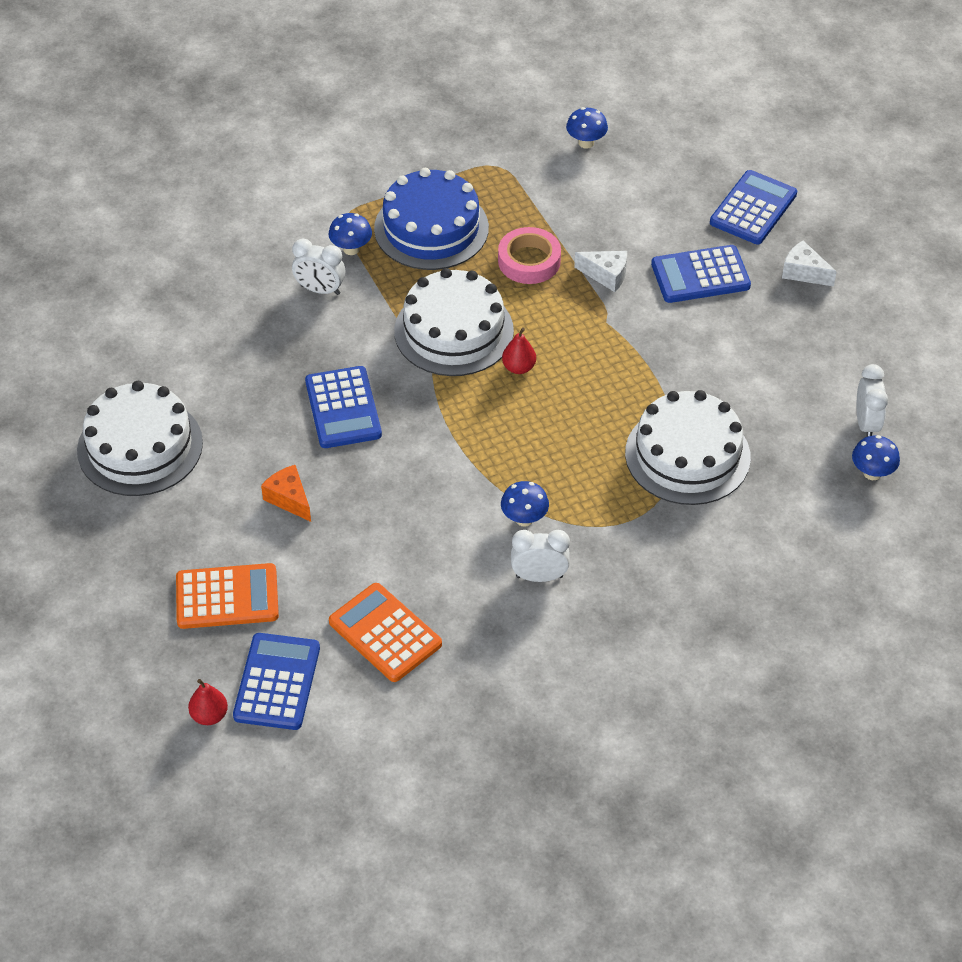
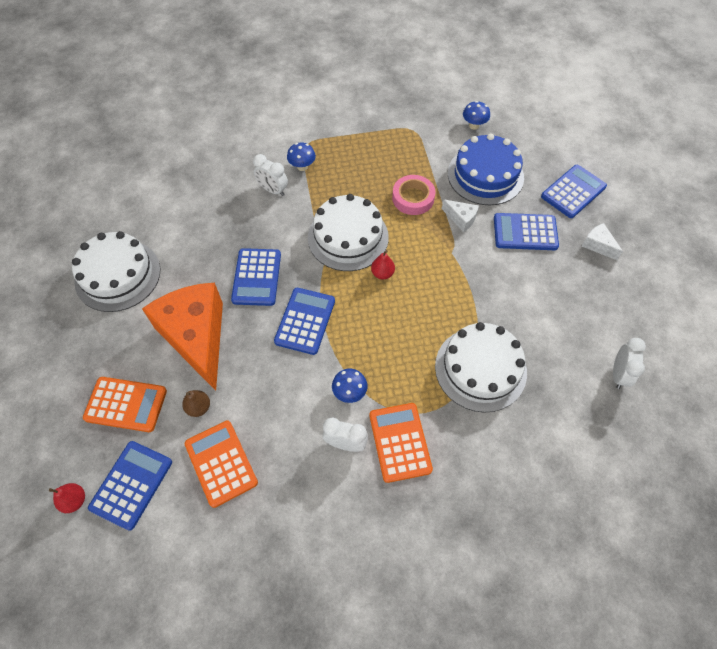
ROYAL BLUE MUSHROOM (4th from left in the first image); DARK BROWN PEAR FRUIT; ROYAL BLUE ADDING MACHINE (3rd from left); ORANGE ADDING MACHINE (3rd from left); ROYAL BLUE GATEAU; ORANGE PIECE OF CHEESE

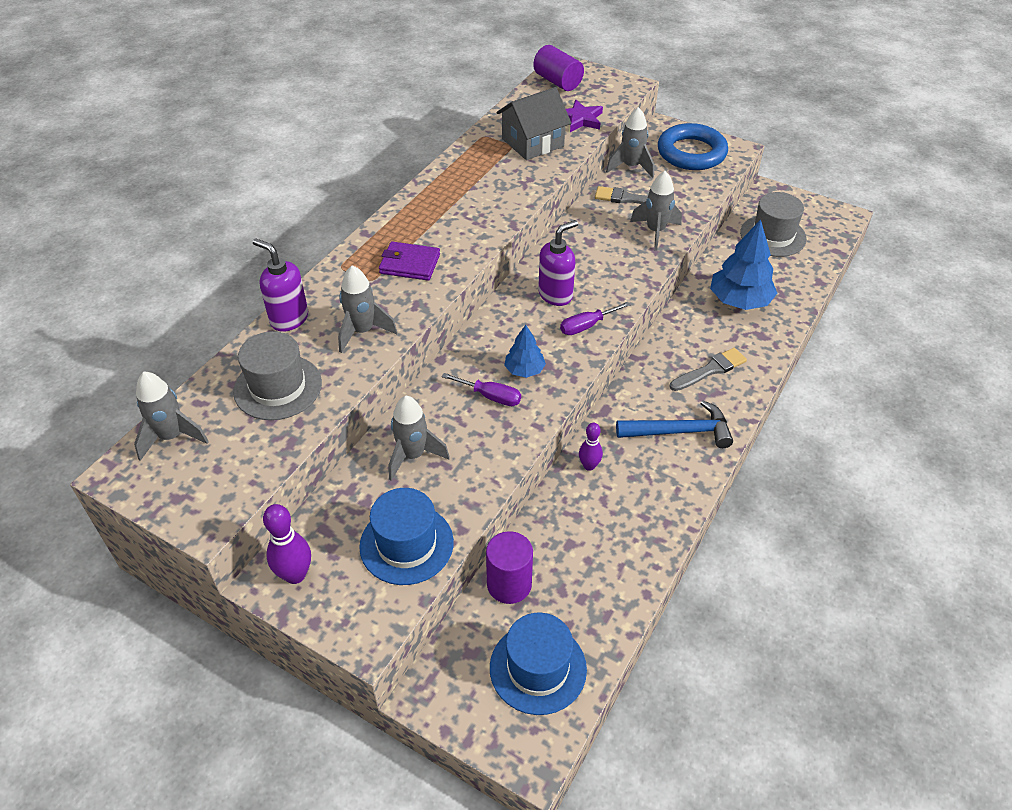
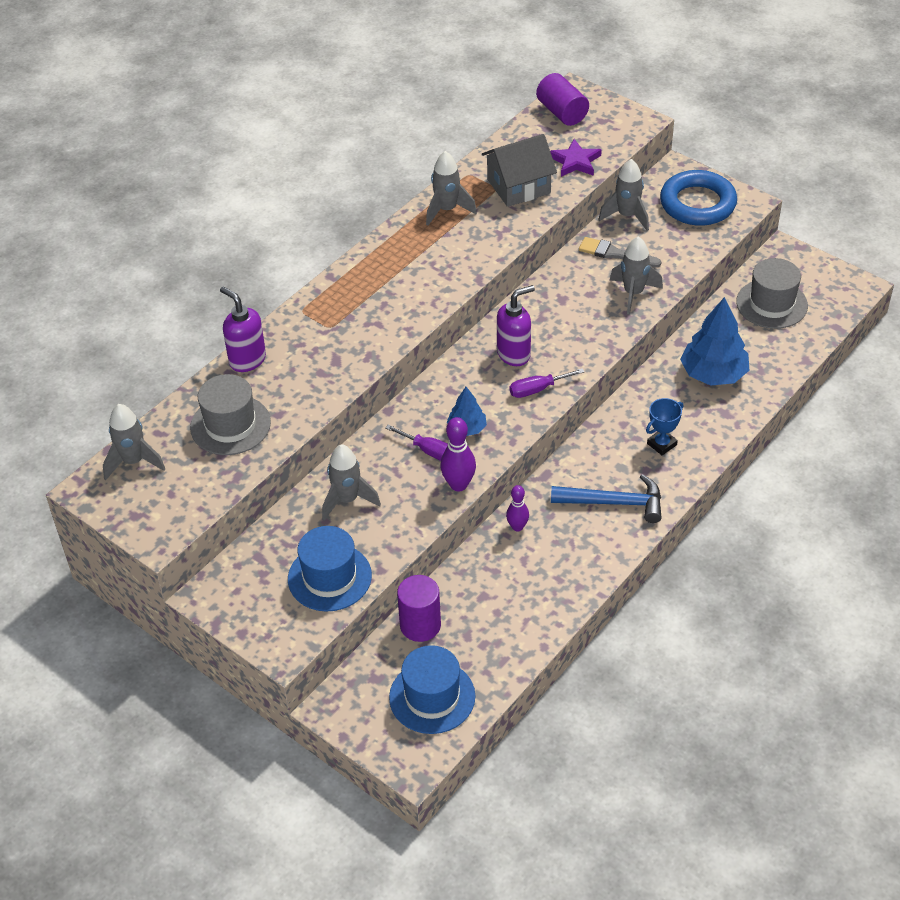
PURPLE CARD WALLET; PURPLE TENPIN (1st from left); GRAY SPACESHIP (3rd from left); ROYAL BLUE TROPHY

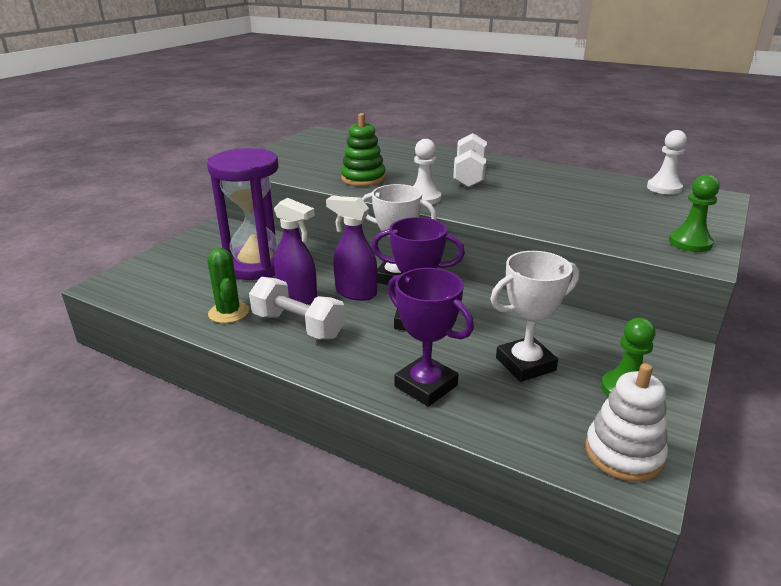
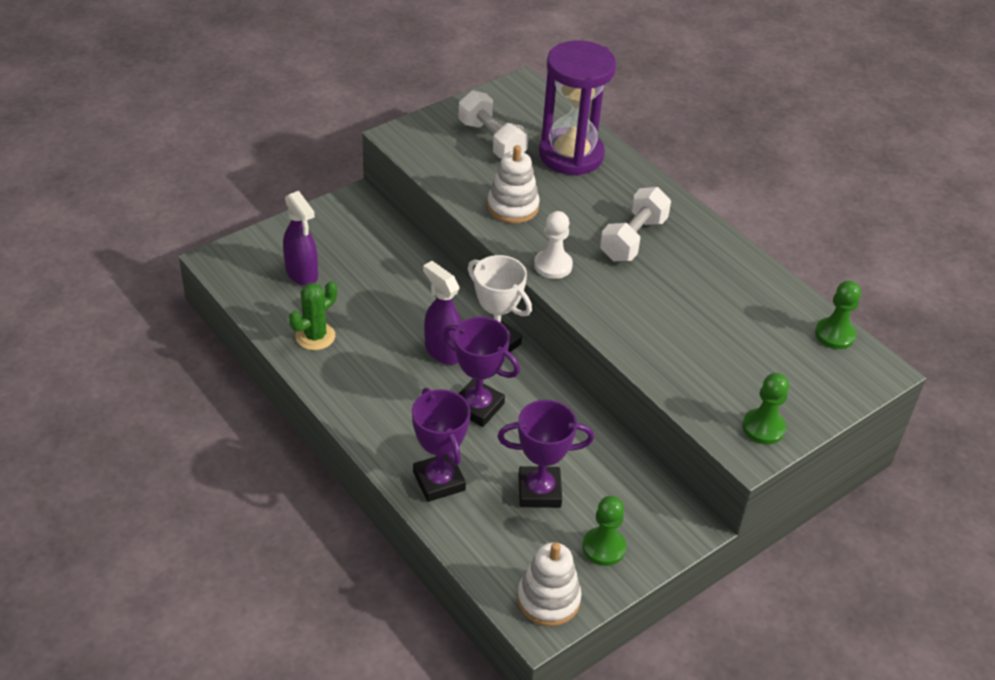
PURPLE HOURGLASS; SNOW-WHITE FREE WEIGHT (1st from left); PURPLE SPRAY CLEANER (1st from left); SNOW-WHITE STACKING RINGS (1st from left); PURPLE TROPHY (3rd from left); GREEN CHESS PAWN (3rd from left); GREEN PRICKLY PLANT

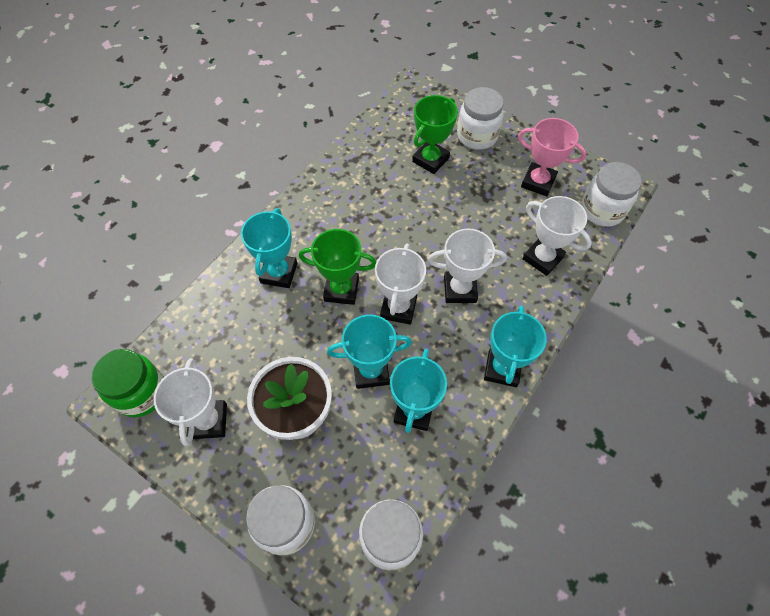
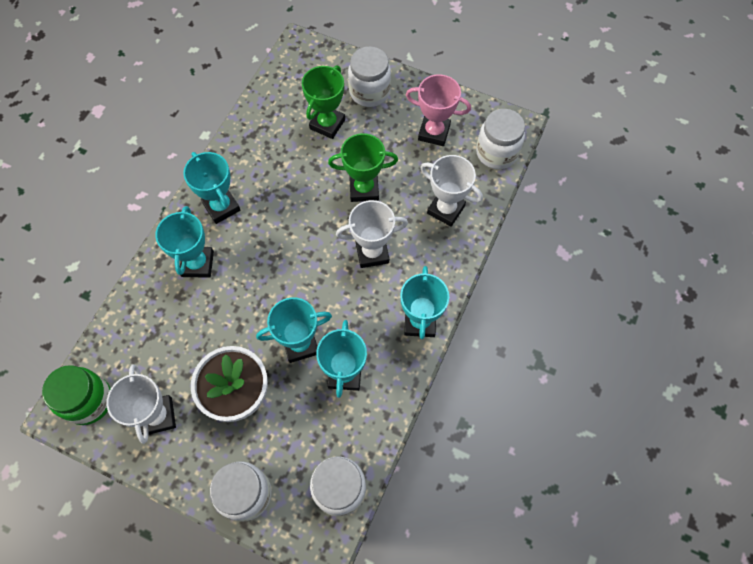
SNOW-WHITE TROPHY (2nd from left in the first image); AQUA TROPHY (2nd from left); GREEN TROPHY (2nd from left)

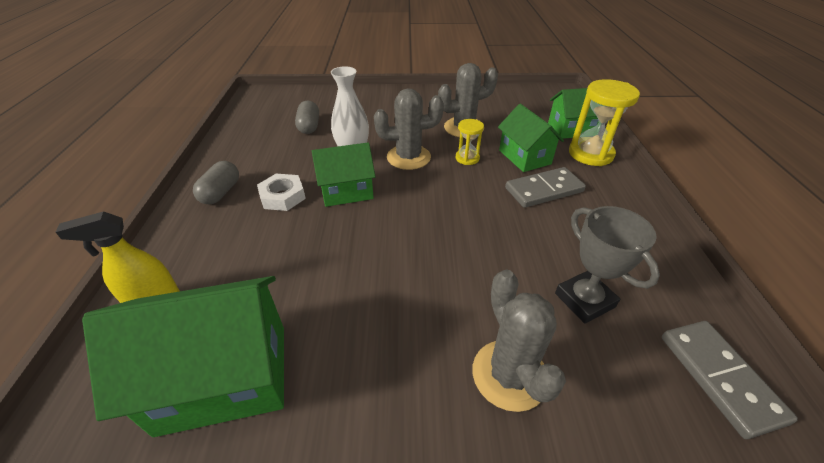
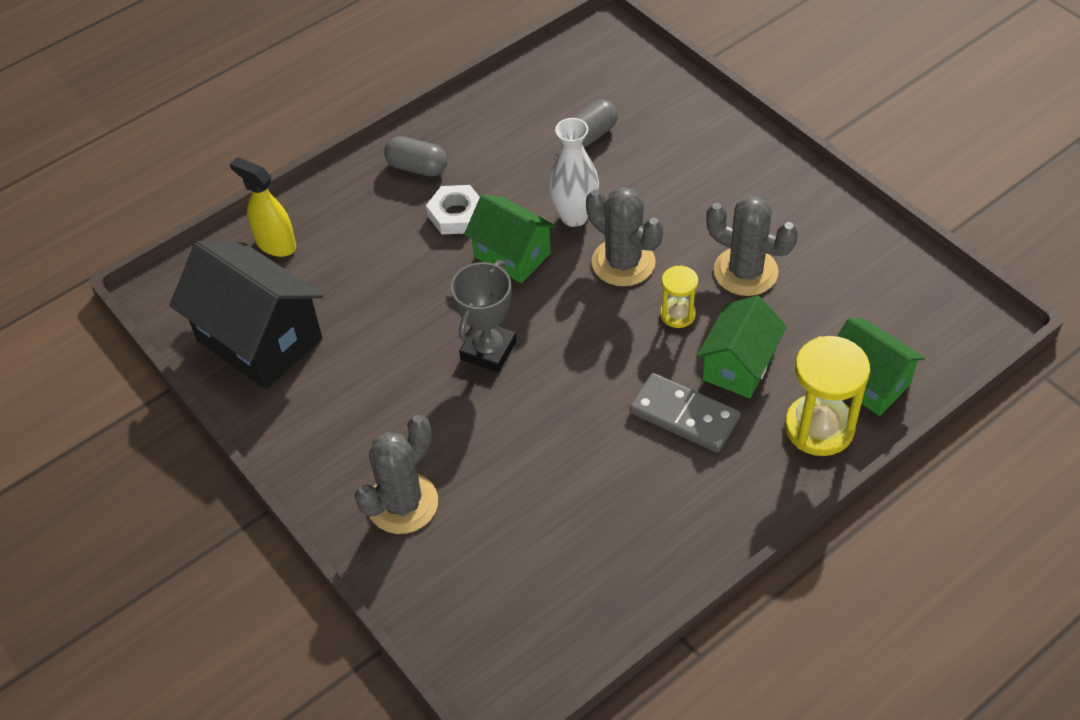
GRAY DOMINO (2nd from left in the first image); GRAY TROPHY; BLACK COTTAGE; GRAY PILL SHAPE (1st from left)

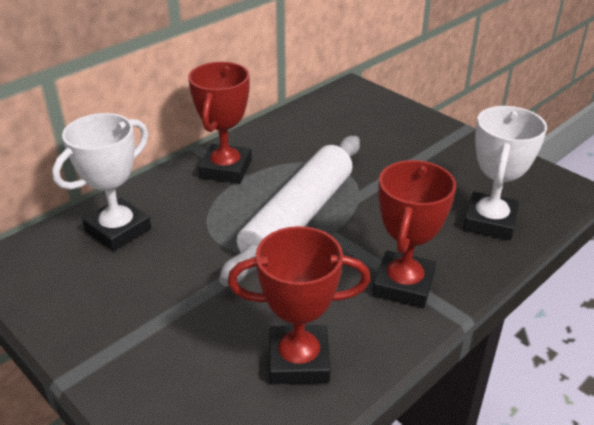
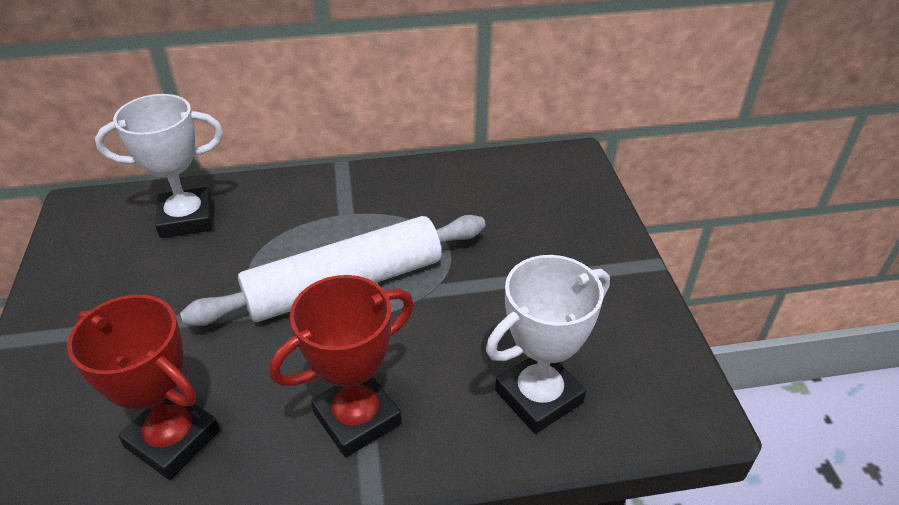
RED TROPHY (1st from left in the first image)

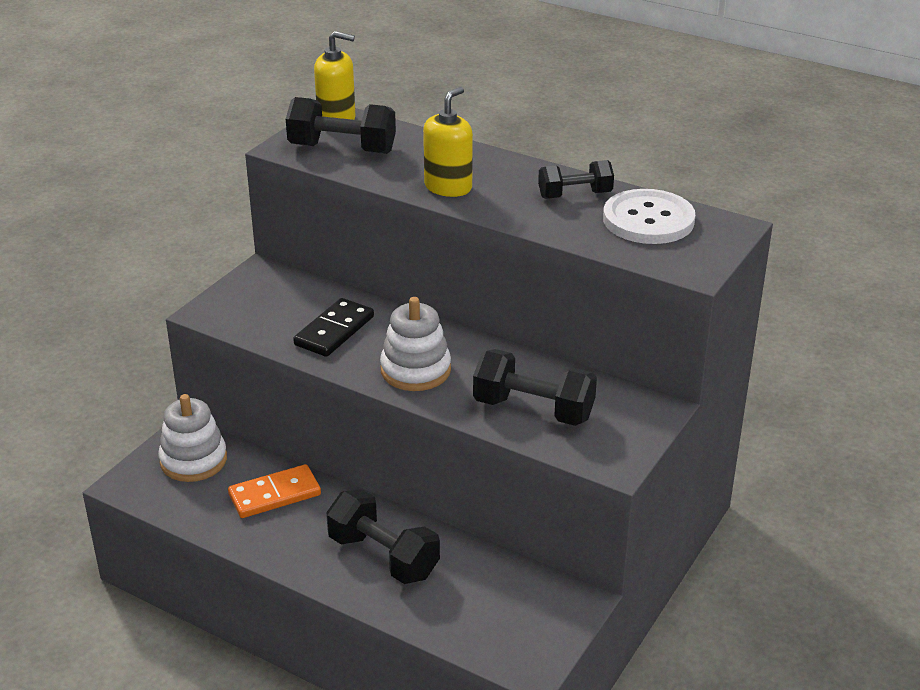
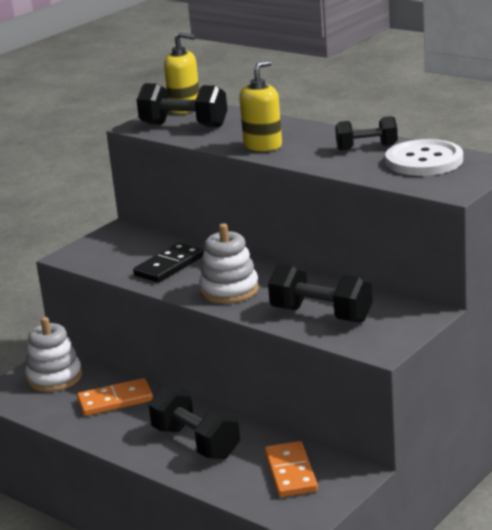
ORANGE DOMINO (2nd from left)

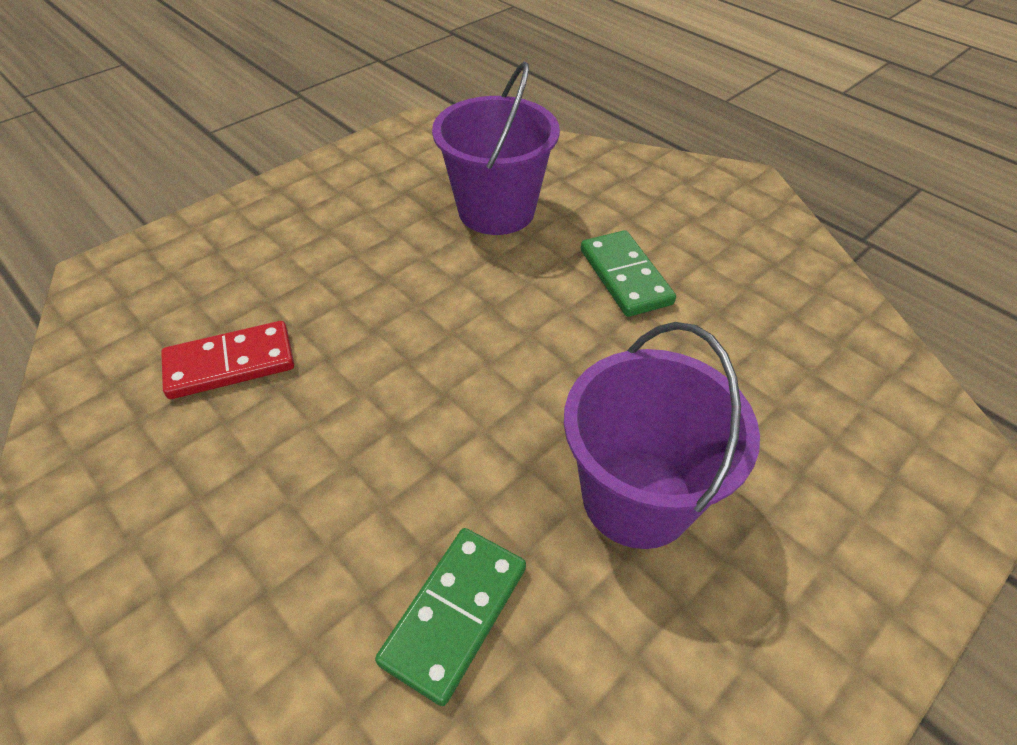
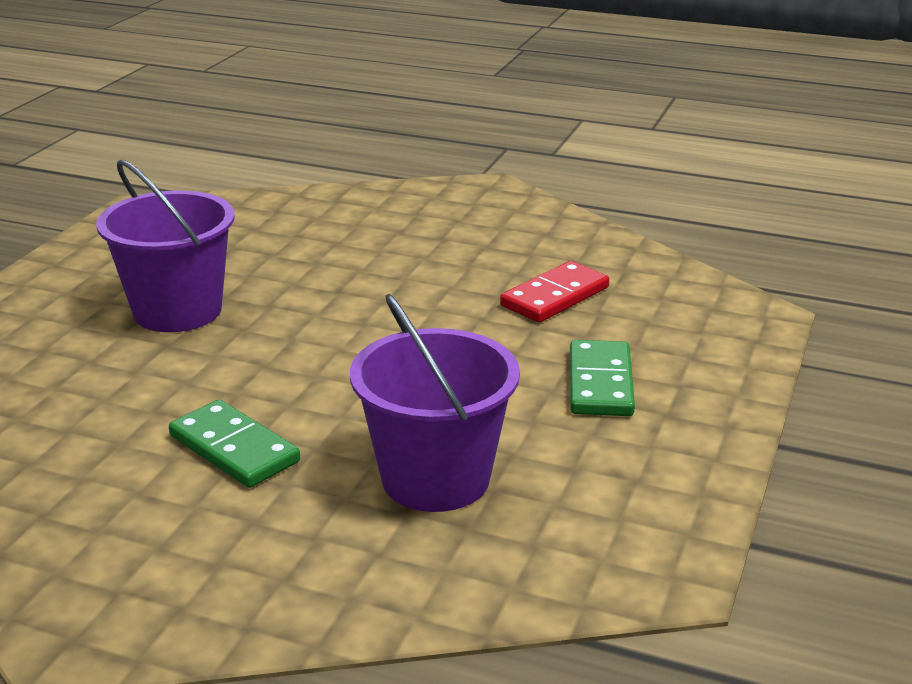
GREEN DOMINO (2nd from left)

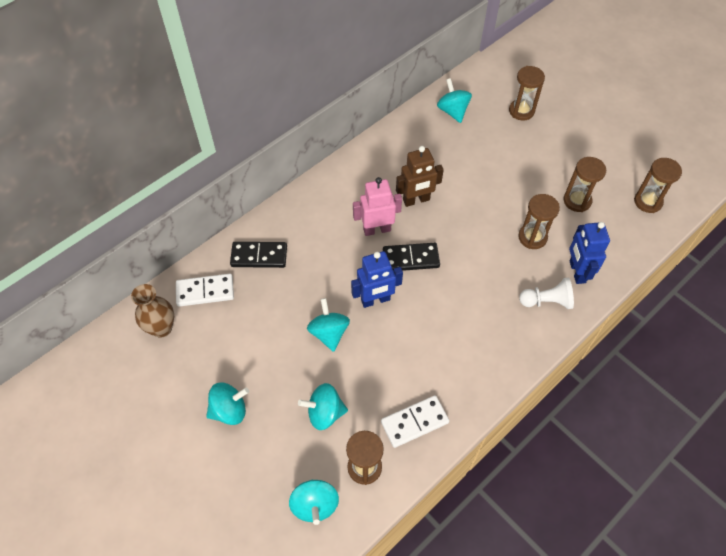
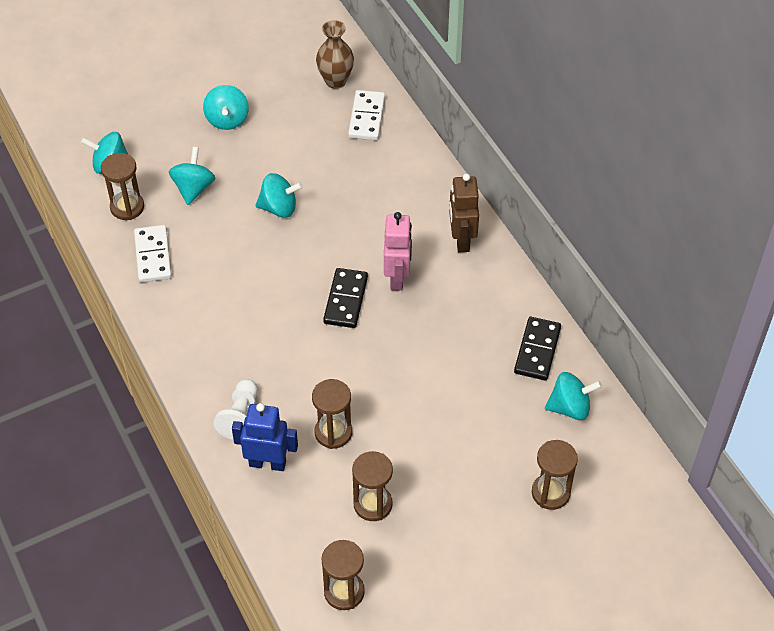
ROYAL BLUE ROBOT FIGURE (1st from left in the first image); BLACK DOMINO (2nd from left); DARK BROWN ROBOT FIGURE

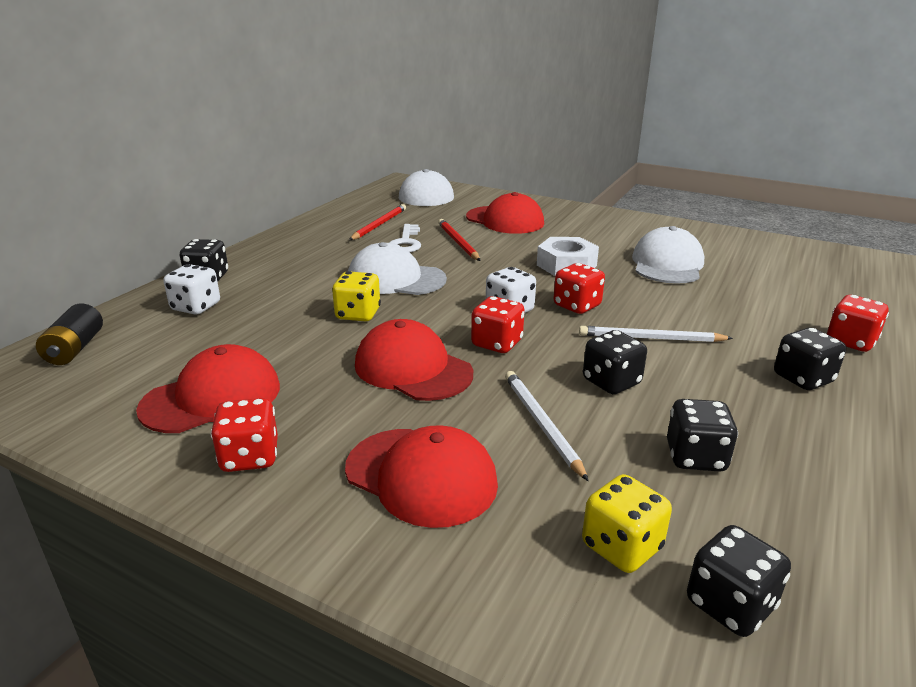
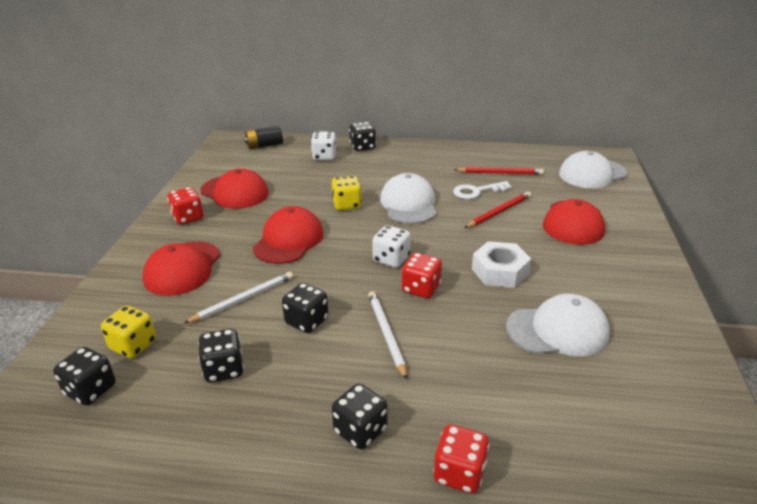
RED GAME DIE (2nd from left in the first image)

